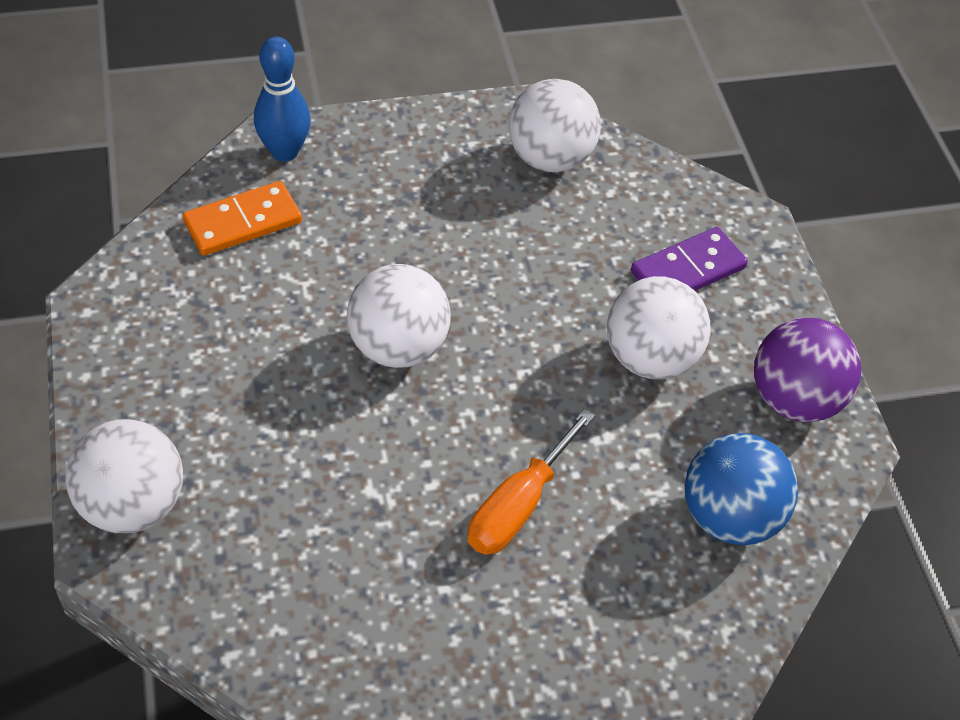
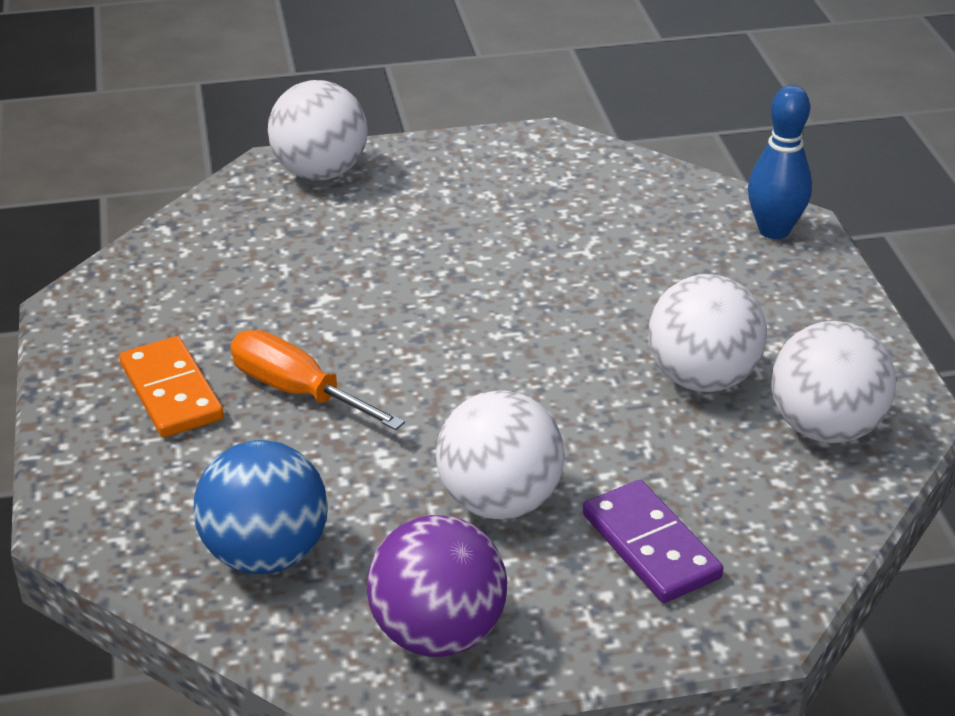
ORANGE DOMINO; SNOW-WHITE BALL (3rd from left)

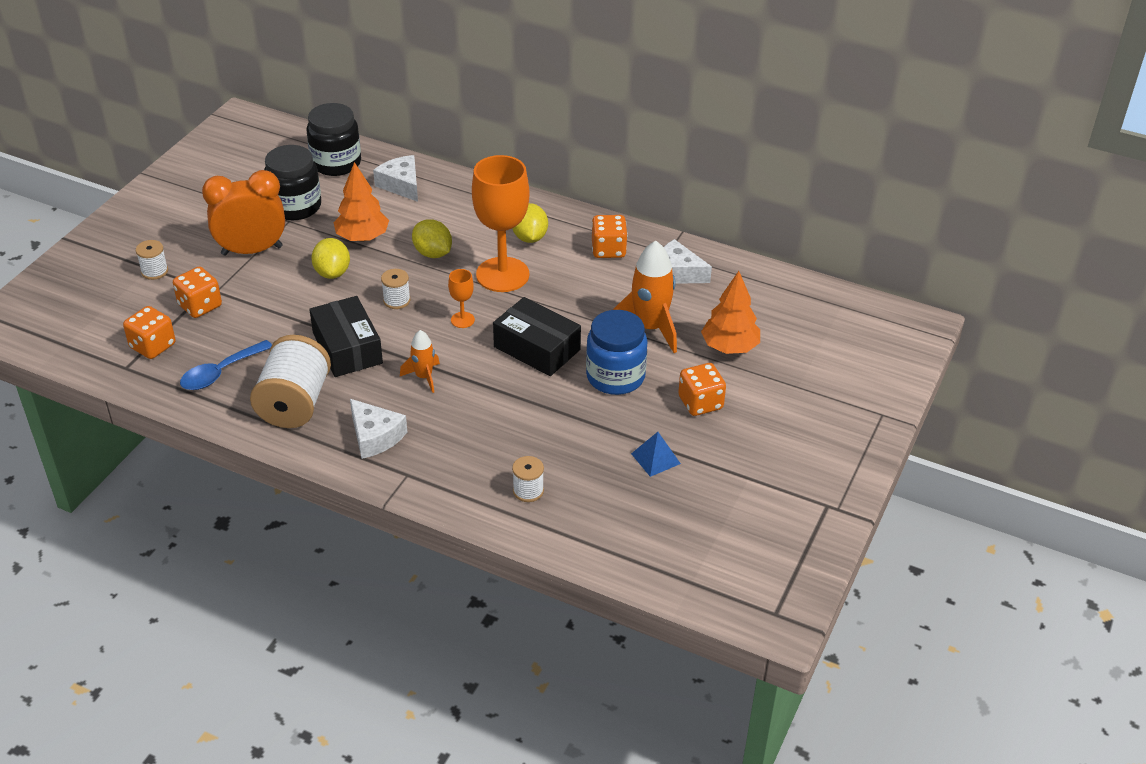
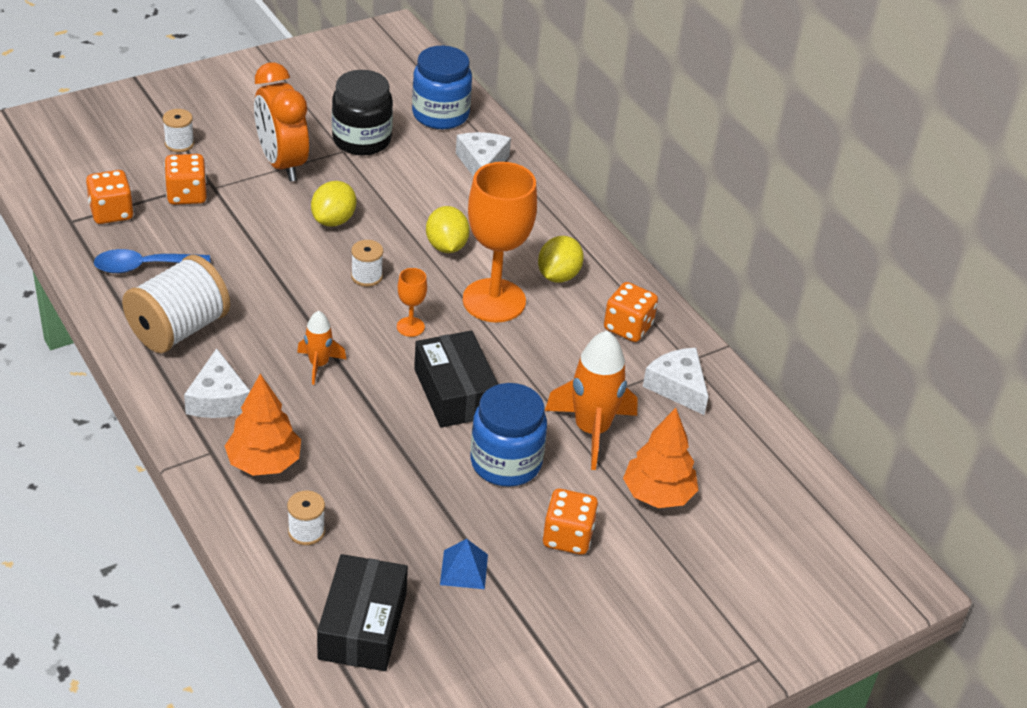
BLACK BOX (1st from left); ORANGE TOY TREE (1st from left); ROYAL BLUE PRESERVE JAR (1st from left); ORANGE CLOCK

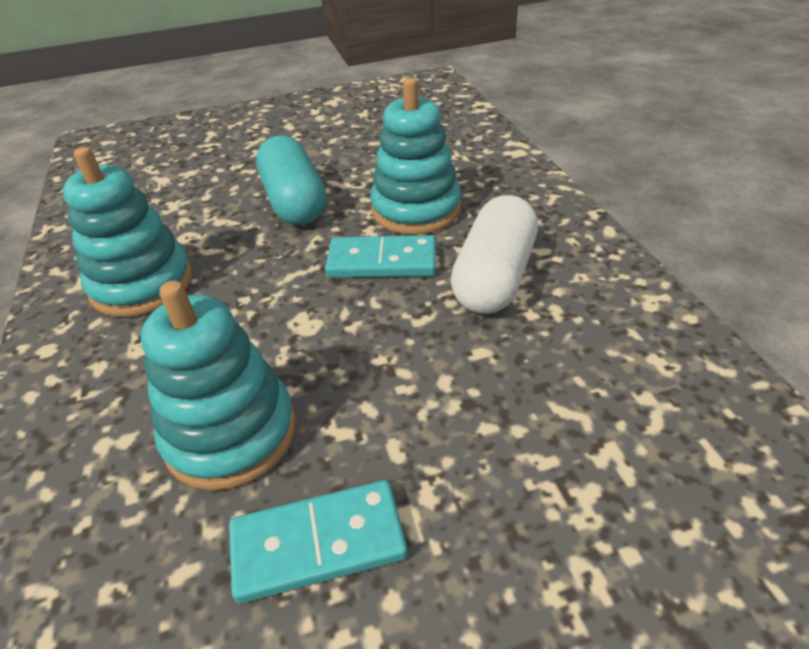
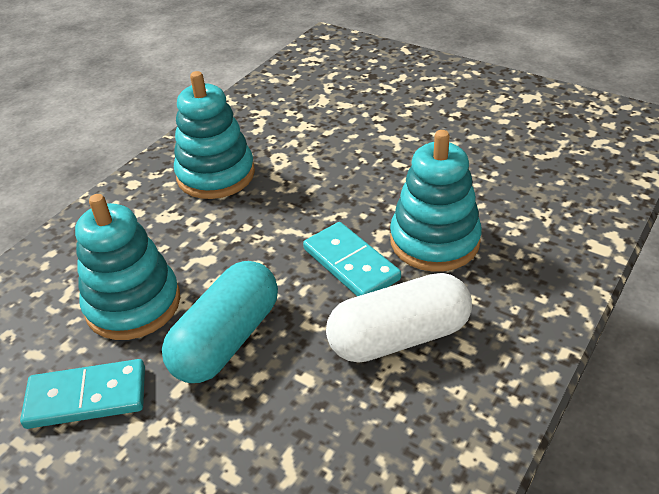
AQUA PILL SHAPE; AQUA DOMINO (1st from left)

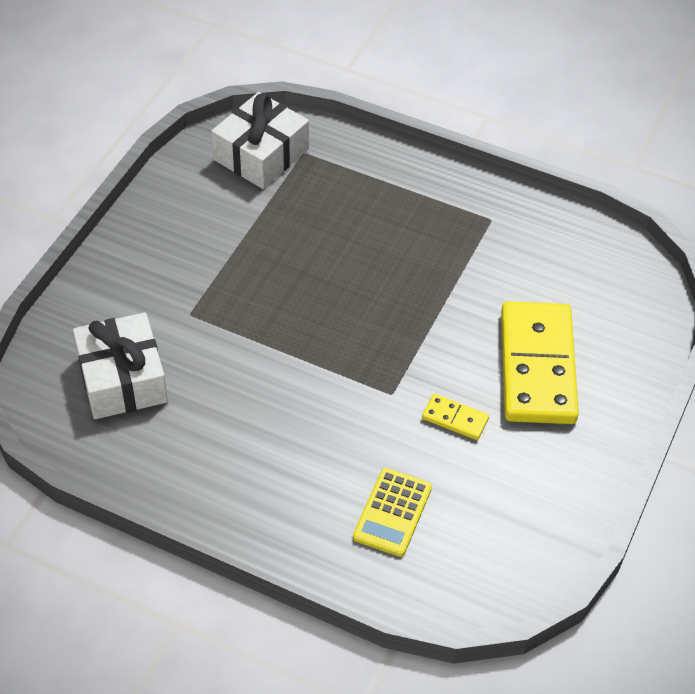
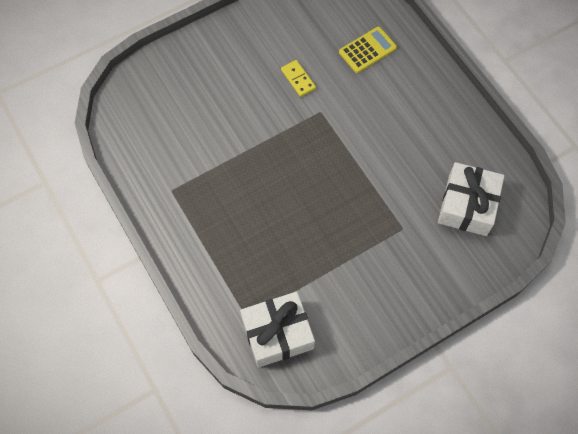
GOLDEN DOMINO (2nd from left in the first image)

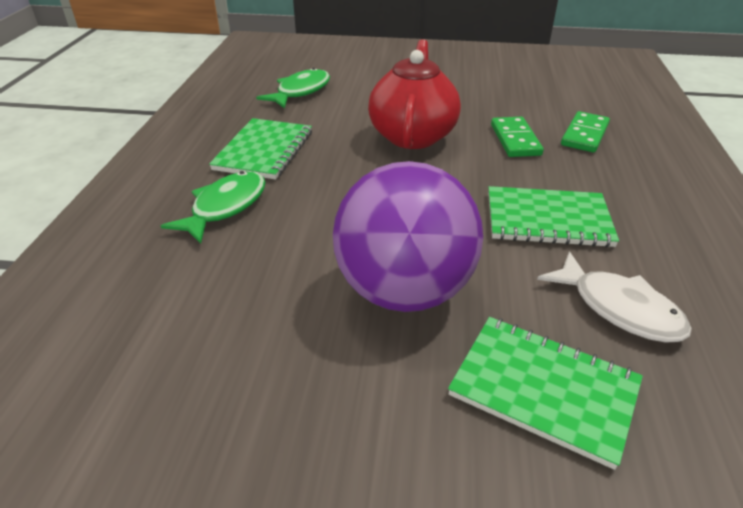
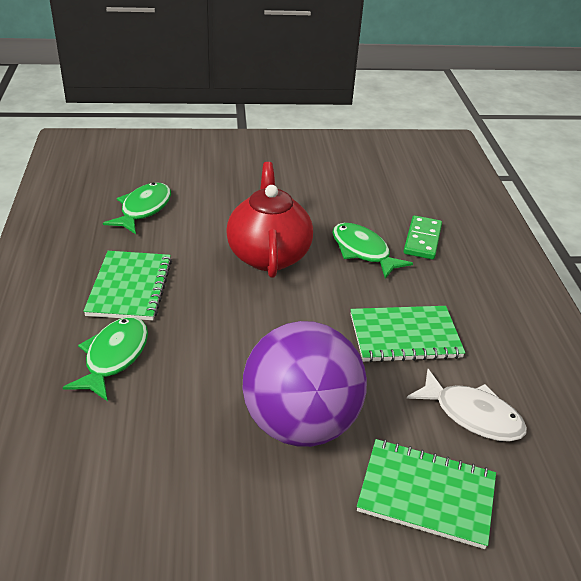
GREEN FISH FIGURE (3rd from left)

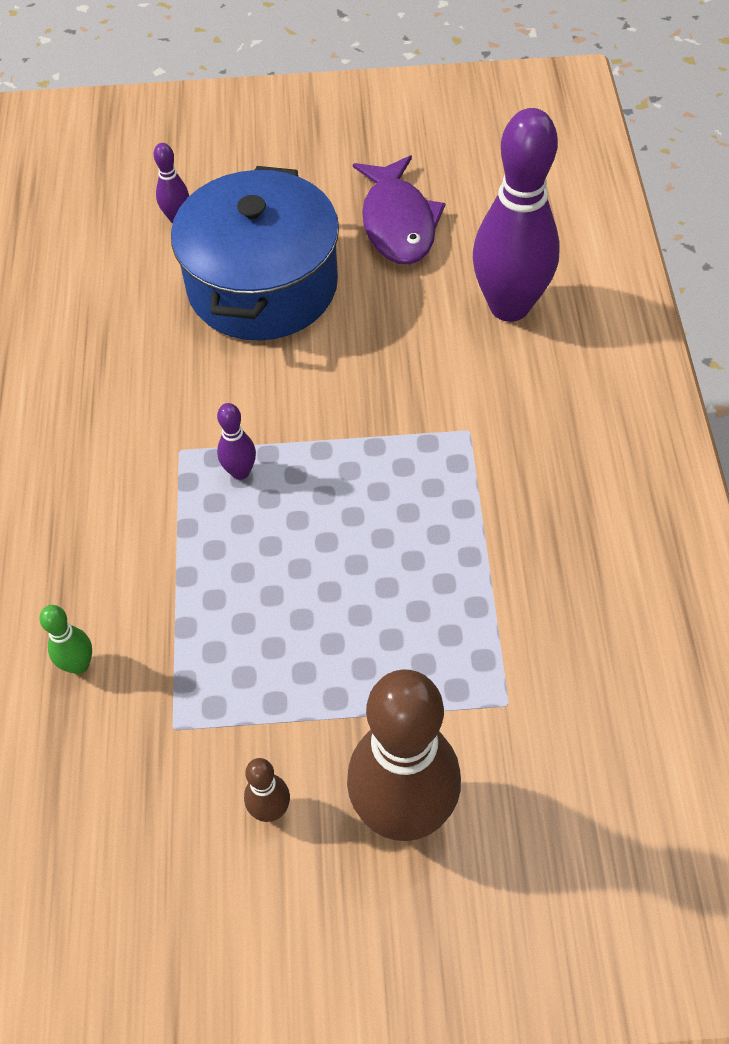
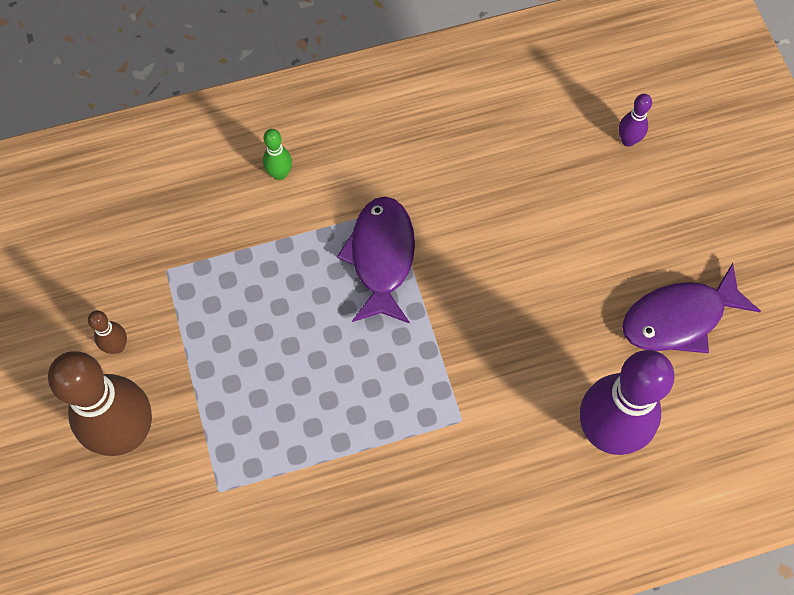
ROYAL BLUE STOCKPOT; GREEN TENPIN; PURPLE FISH FIGURE (1st from left)

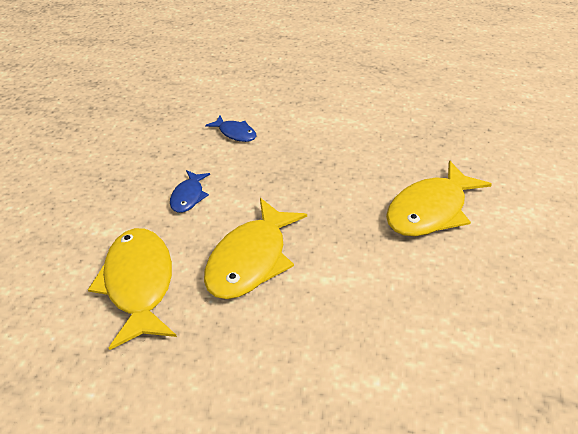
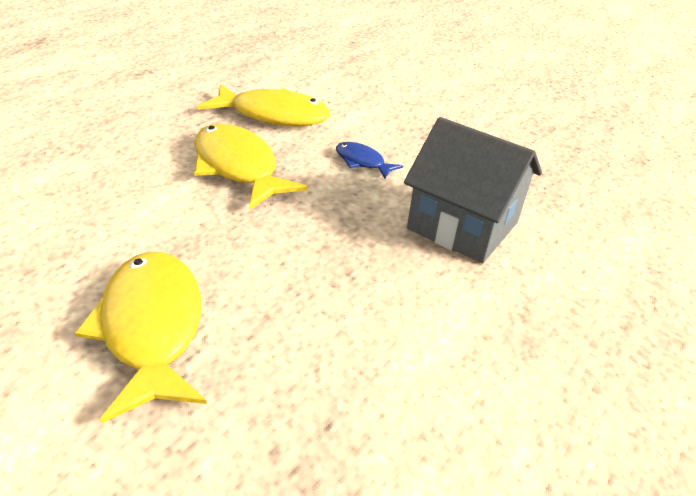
GRAY COTTAGE

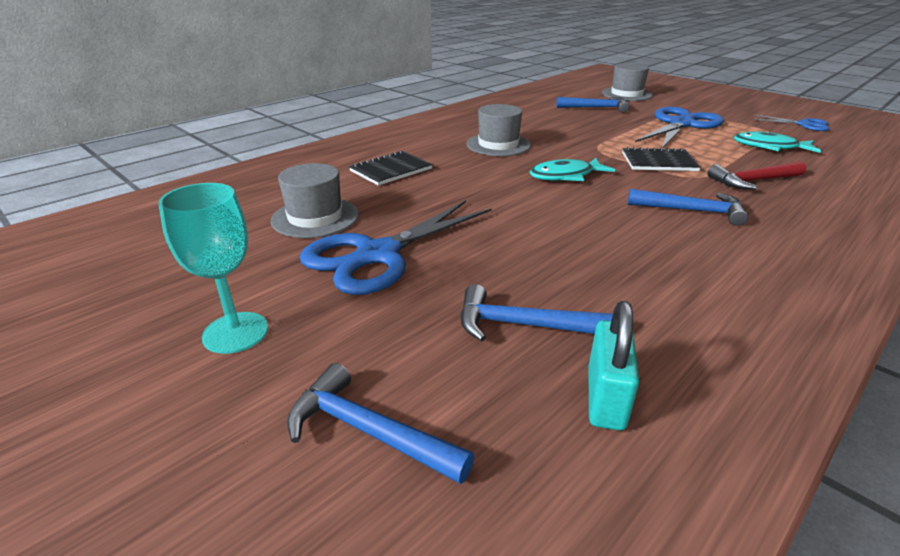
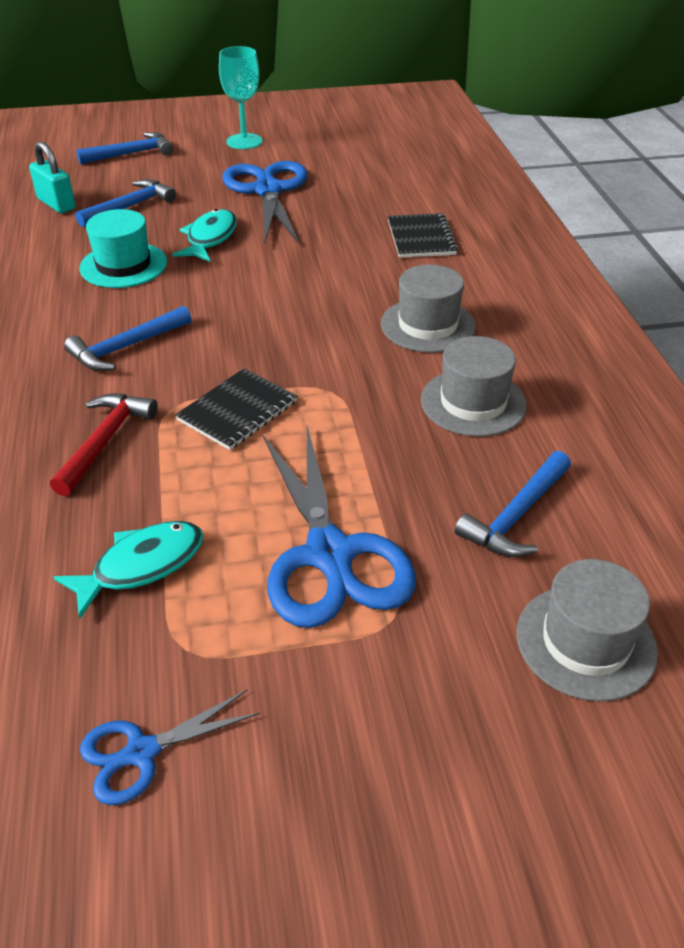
AQUA TALL HAT; GRAY TALL HAT (2nd from left); AQUA FISH FIGURE (2nd from left)

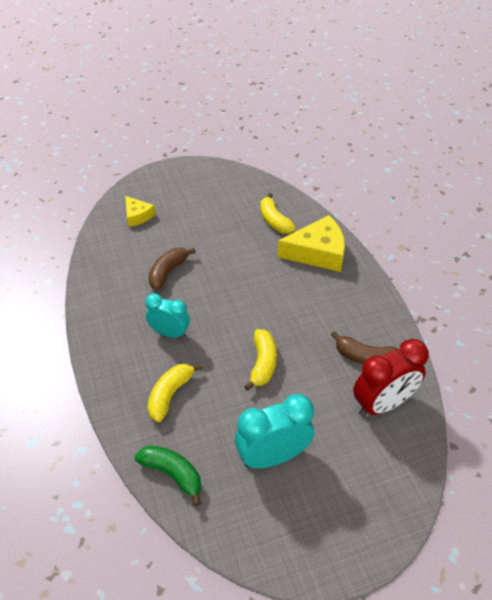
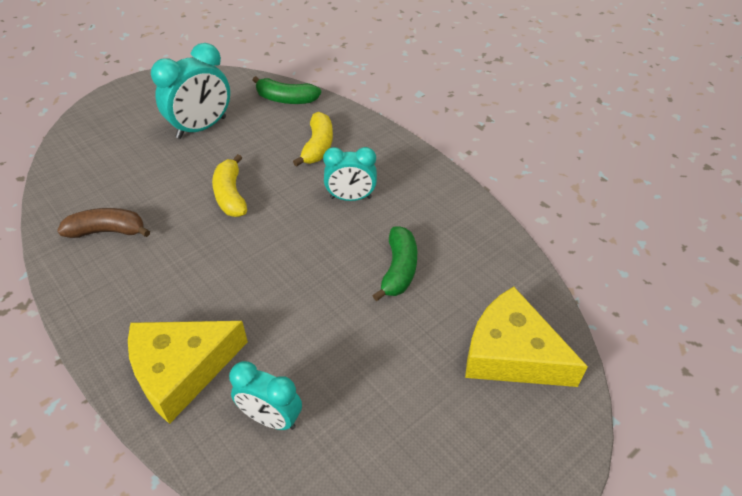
RED CLOCK; AQUA CLOCK (2nd from left); GREEN TOY BANANA (2nd from left); GOLDEN PIECE OF CHEESE (2nd from left)

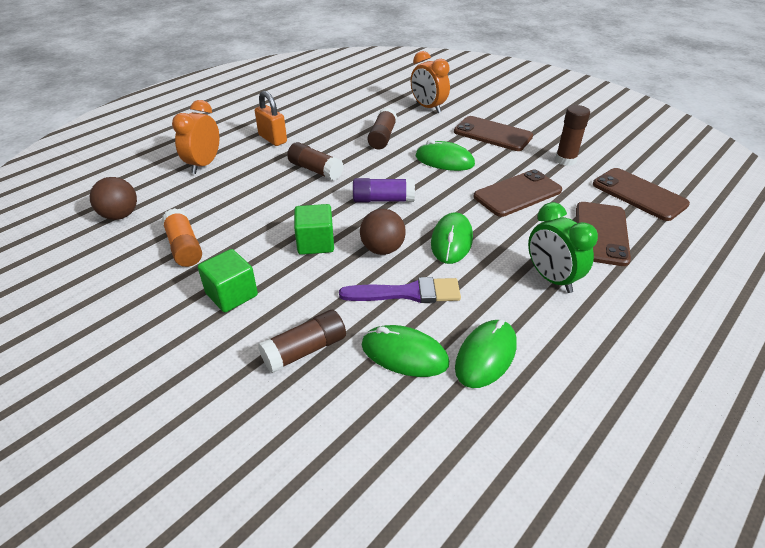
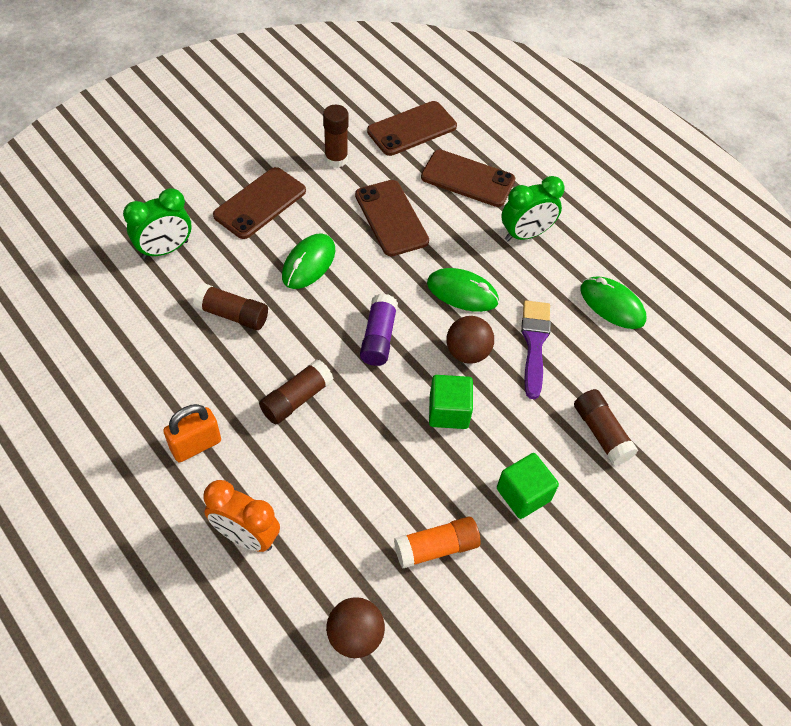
GREEN MOUSE (1st from left in the first image); GREEN CLOCK (1st from left)

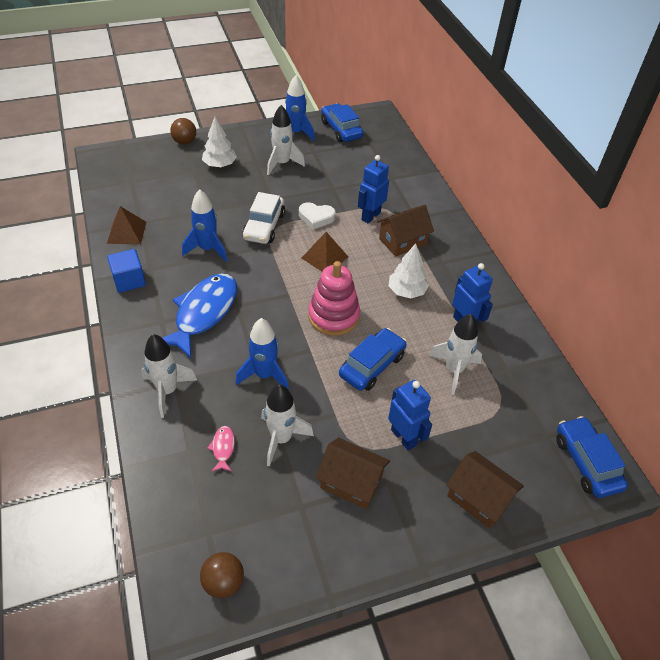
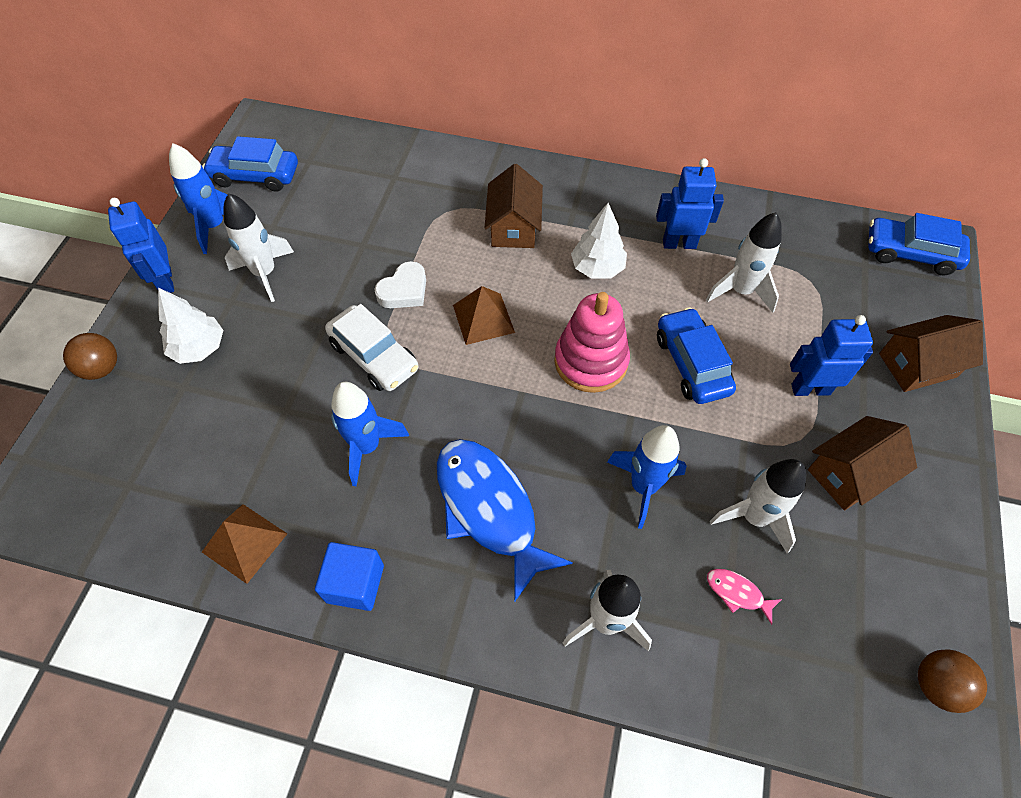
ROYAL BLUE ROBOT FIGURE (1st from left)

